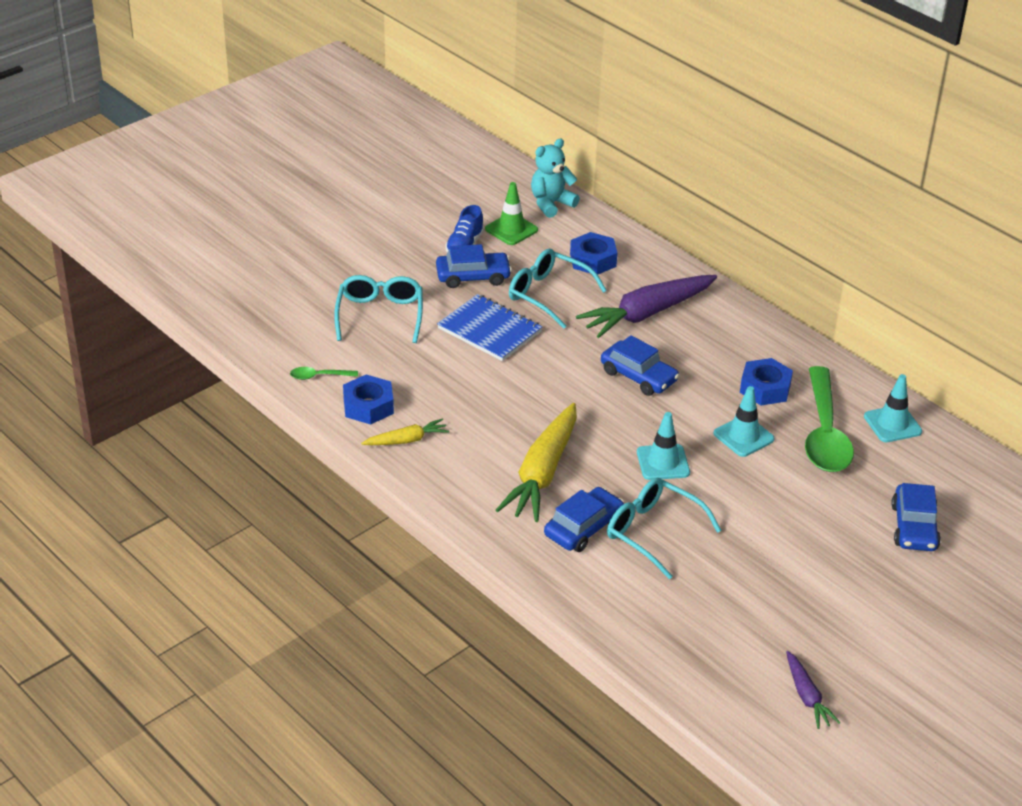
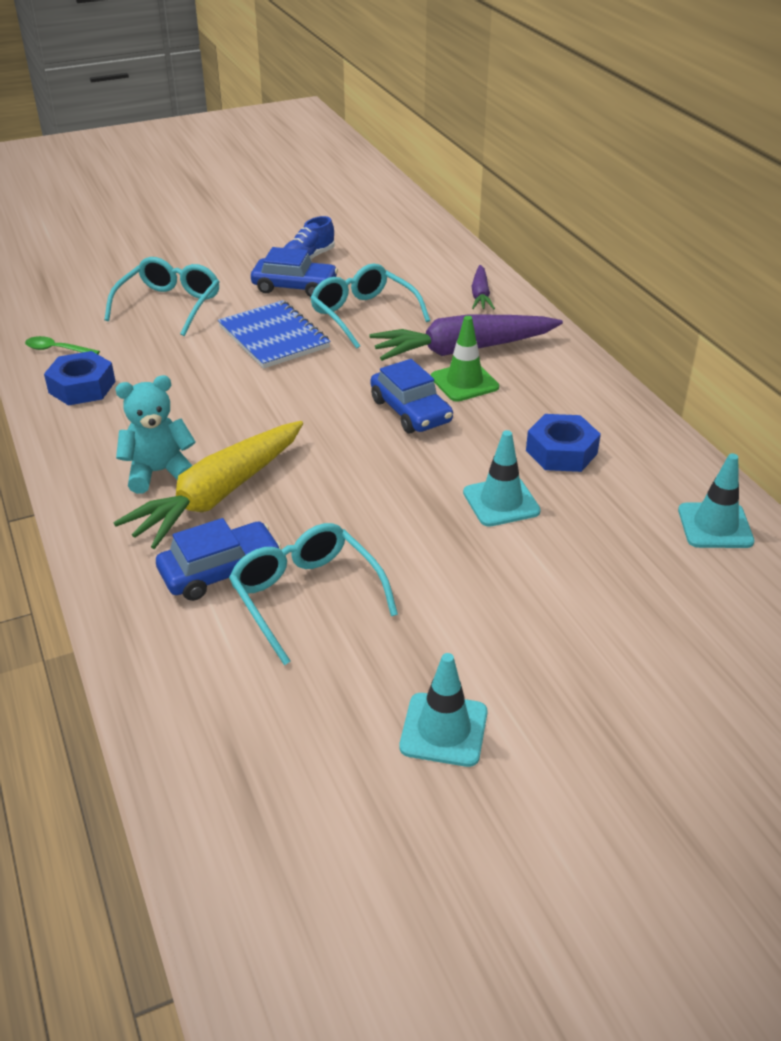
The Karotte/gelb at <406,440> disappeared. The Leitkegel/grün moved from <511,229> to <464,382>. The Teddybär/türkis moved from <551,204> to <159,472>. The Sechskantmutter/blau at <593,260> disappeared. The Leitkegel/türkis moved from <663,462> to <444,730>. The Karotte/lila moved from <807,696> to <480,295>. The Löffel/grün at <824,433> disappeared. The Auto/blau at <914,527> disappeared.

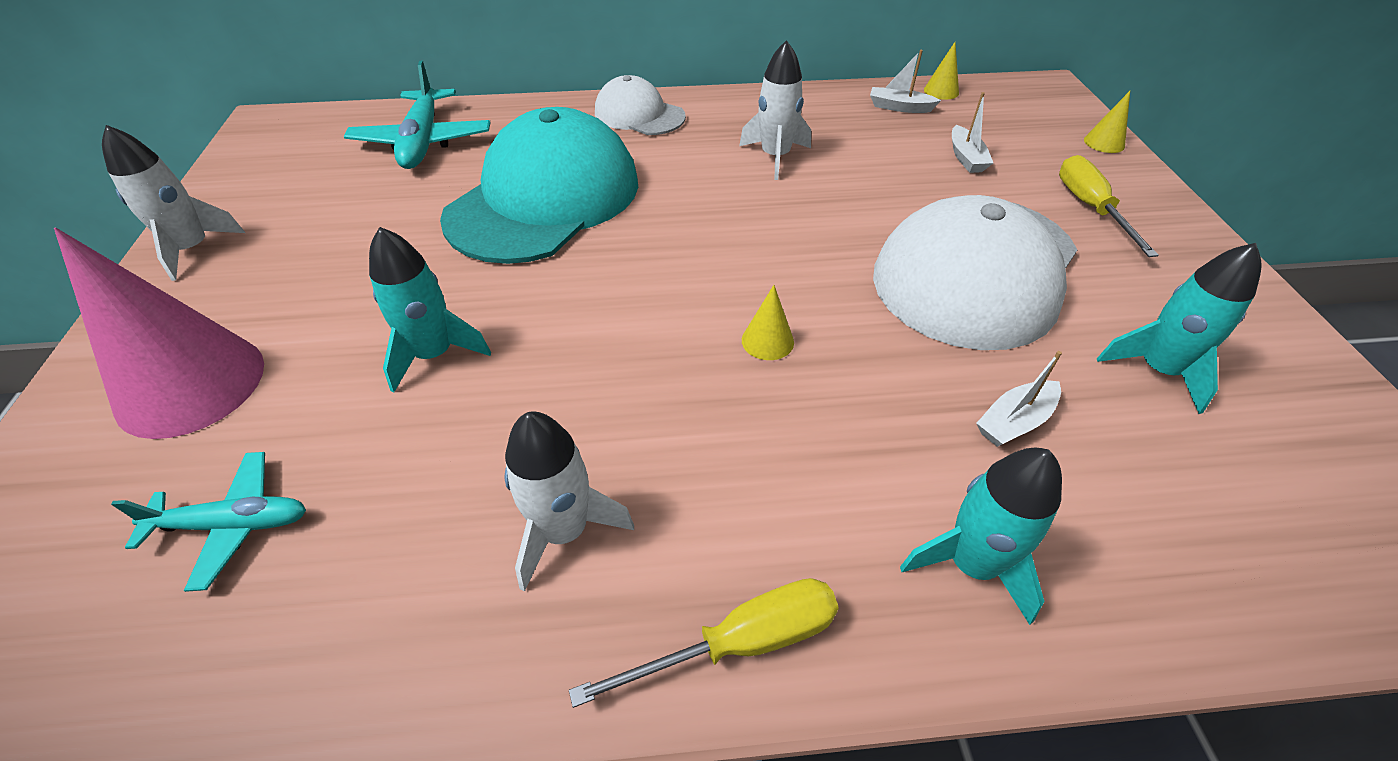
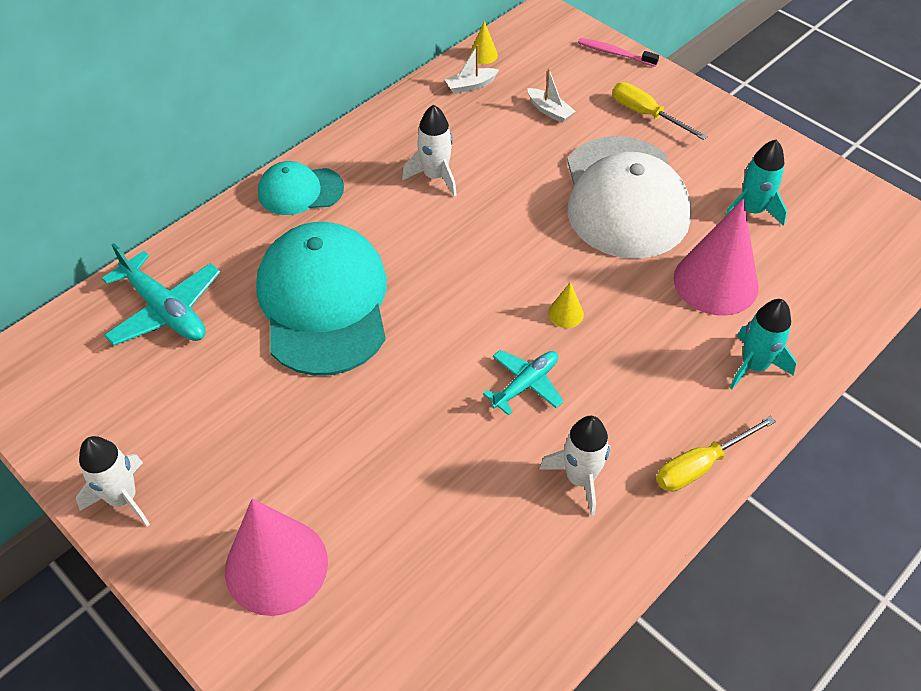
The Flugzeug/türkis moved from <233,524> to <526,384>. The Rakete/türkis at <434,354> disappeared. The Schraubenzieher/gelb at <739,643> turned 150 degrees counterclockwise. The Kappe/weiß at <639,115> became the Kappe/türkis at <300,191>. The Boot/weiß at <1014,421> was replaced by the Kegel/rosa at <715,282>. The Kegel/gelb at <1104,143> was replaced by the Zahnbürste/rosa at <615,53>.

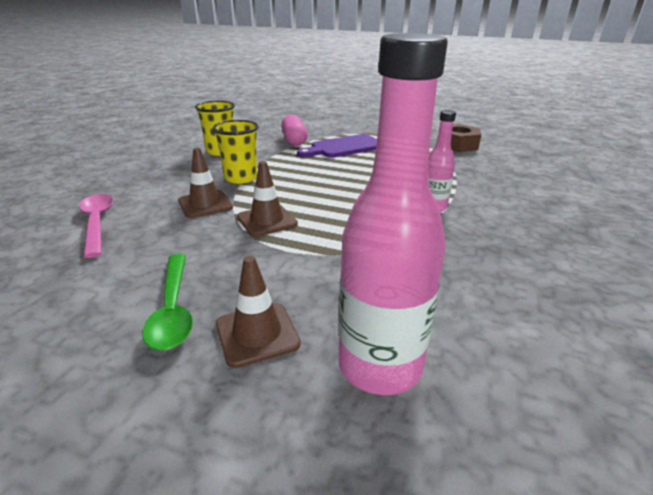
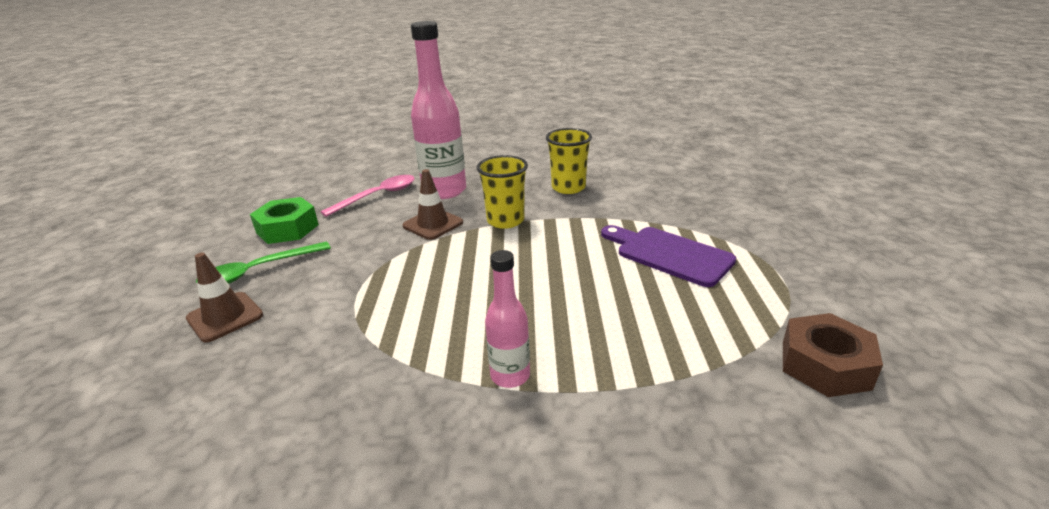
The Leitkegel/braun at <267,221> disappeared. The Kapsel/rosa at <294,140> disappeared. The Flasche/rosa moved from <379,366> to <444,191>. The Sechskantmutter/grün at <287,229> appeared.

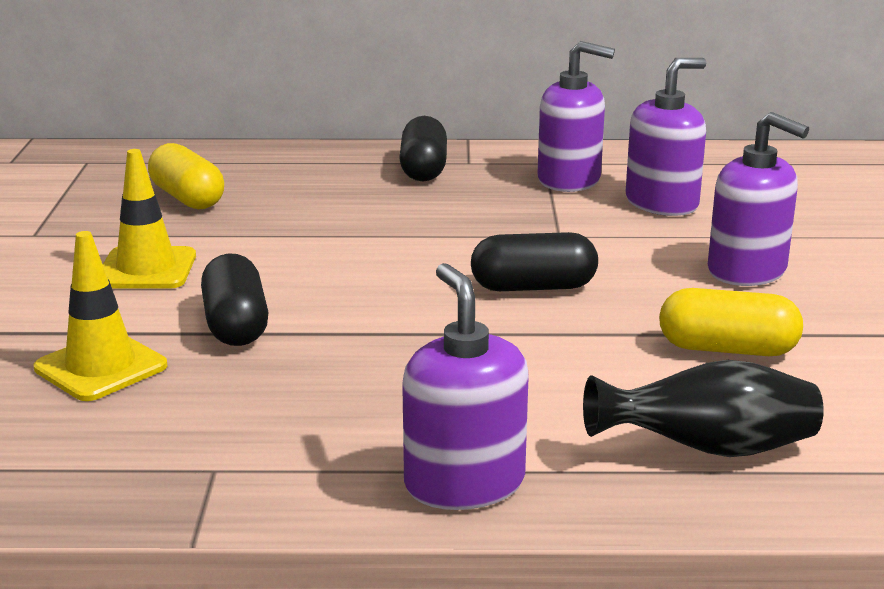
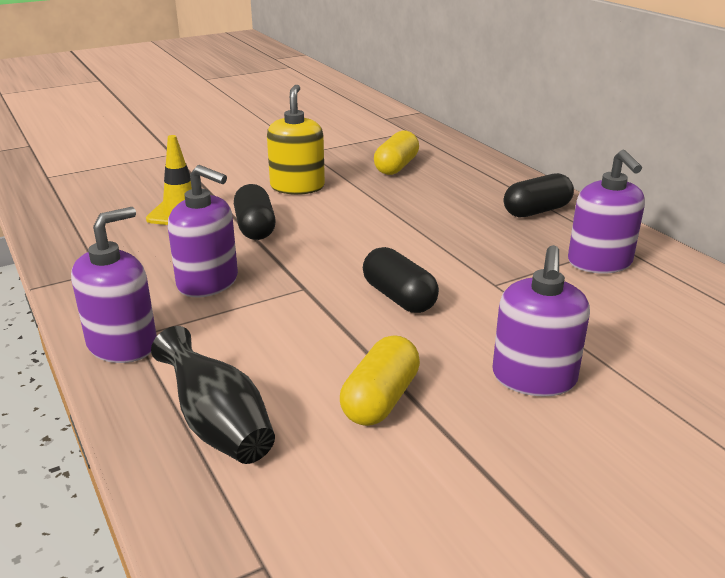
The Leitkegel/gelb at <146,269> was replaced by the Seifenspender/gelb at <297,187>. The Kapsel/schwarz at <236,325> turned 60 degrees counterclockwise. The Seifenspender/lila moved from <662,203> to <208,282>. The Kapsel/gelb at <727,349> turned 45 degrees clockwise.

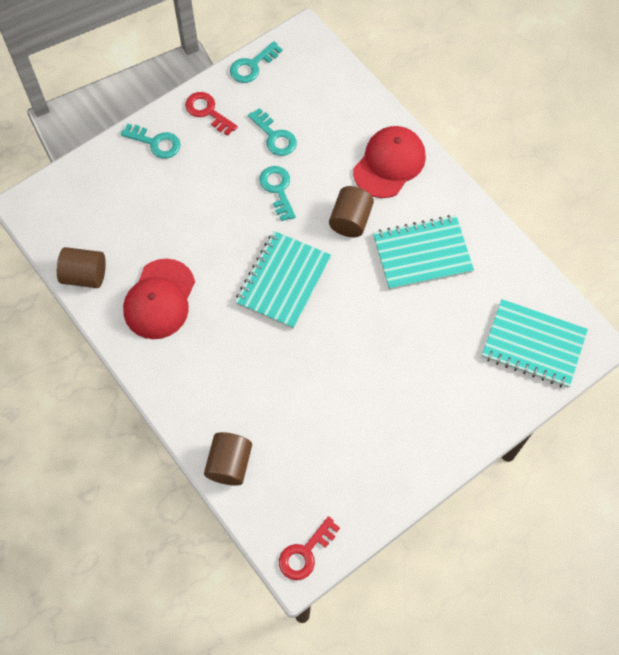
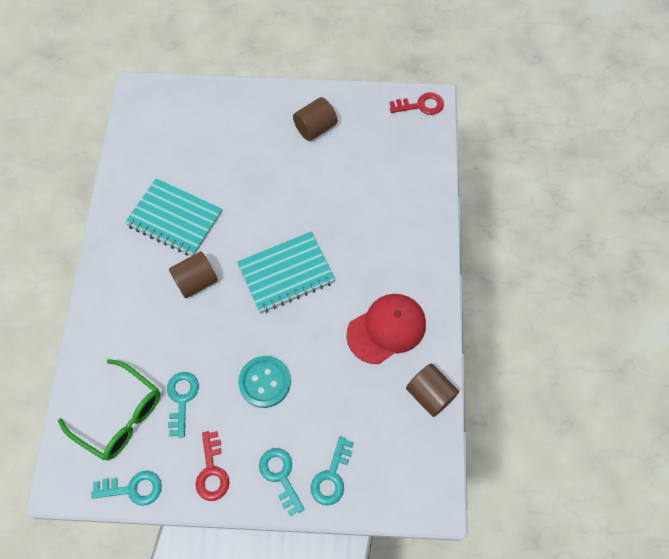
The Vollzylinder/braun moved from <229,464> to <315,128>. The Schlüssel/türkis moved from <278,189> to <331,476>. The Kappe/rot at <389,163> disappeared. The Notizbuch/türkis at <533,345> disappeared. The Brille/grün at <120,416> appeared. The Knopf/türkis at <264,382> appeared.

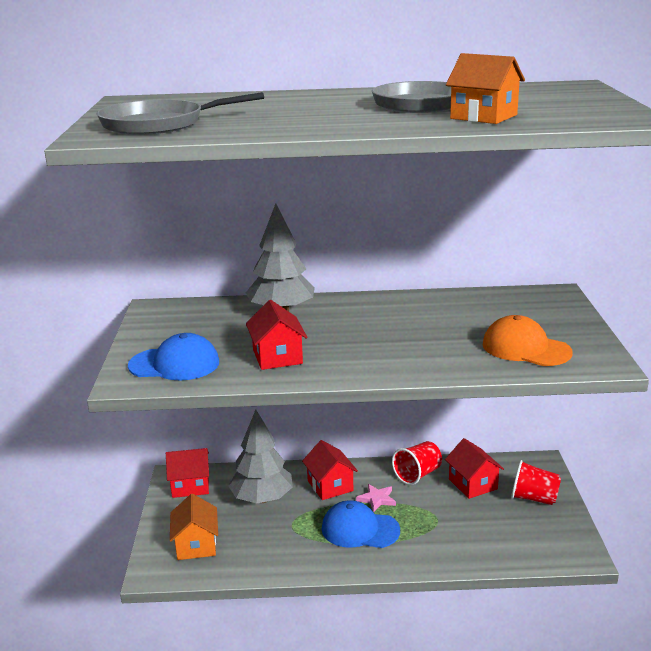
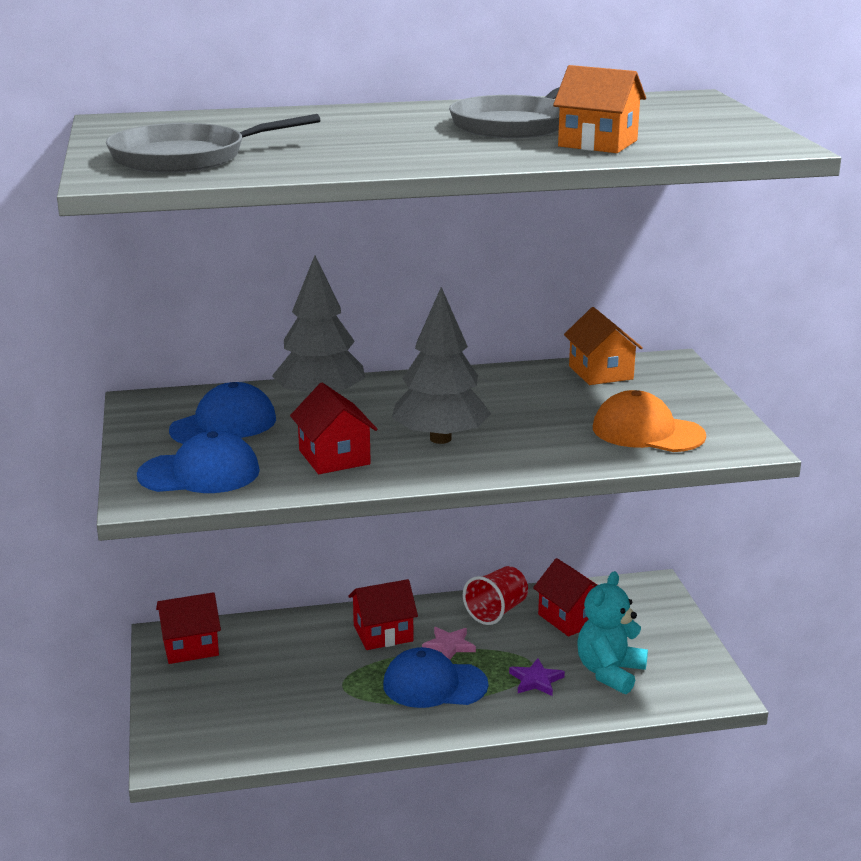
The Haus/orange moved from <196,545> to <601,373>. The Baum/grau moved from <262,498> to <440,439>. The Haus/rot at <330,486> turned 75 degrees counterclockwise. The Becher/rot at <533,498> disappeared. The Kappe/blau at <224,425> appeared. The Stern/lila at <536,680> appeared. The Teddybär/türkis at <610,672> appeared.

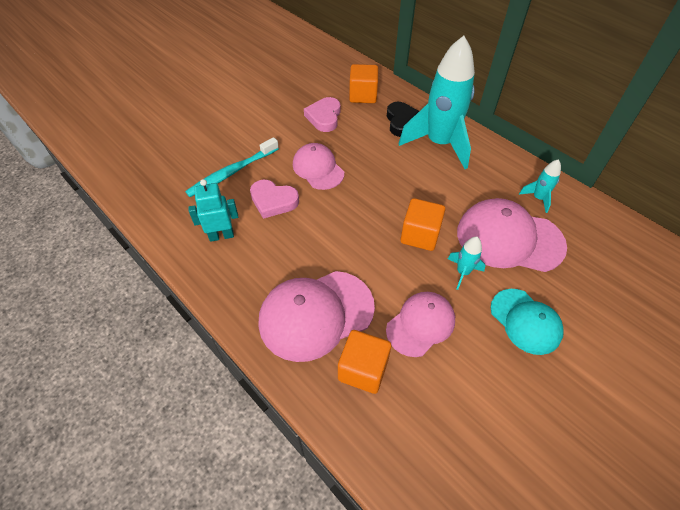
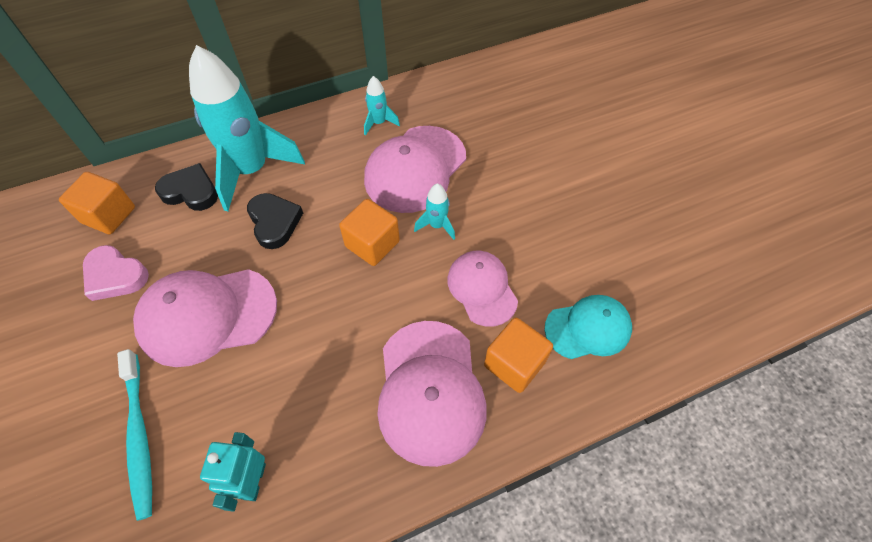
The Herz/rosa at <273,201> disappeared. The Kappe/rosa at <318,168> changed to 1.58 times the size. The Kappe/türkis moved from <525,321> to <588,328>. The Herz/schwarz at <274,222> appeared.

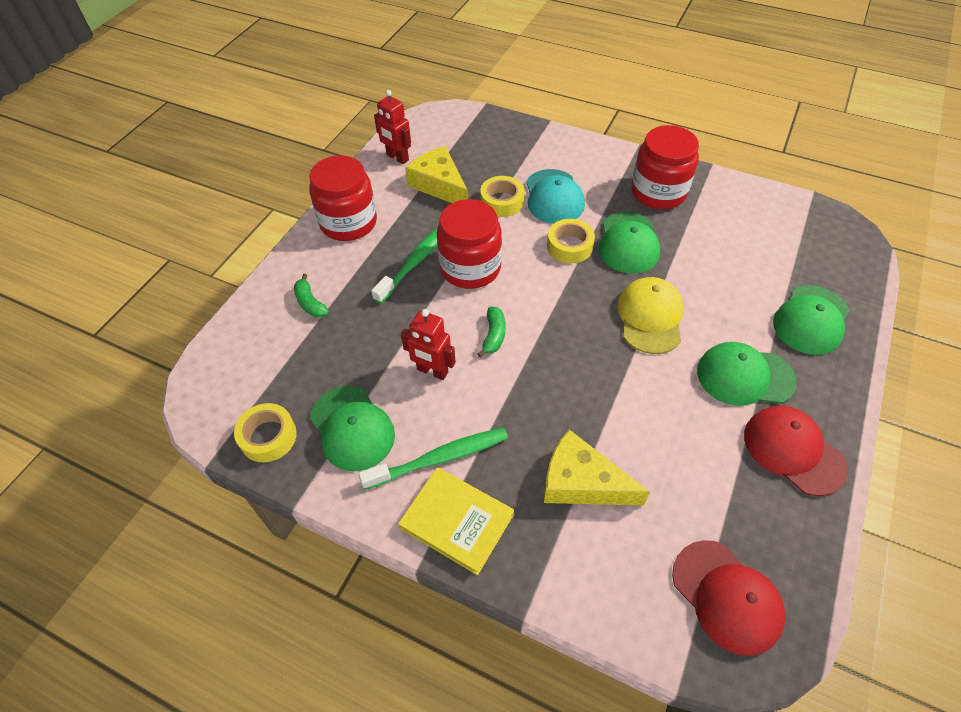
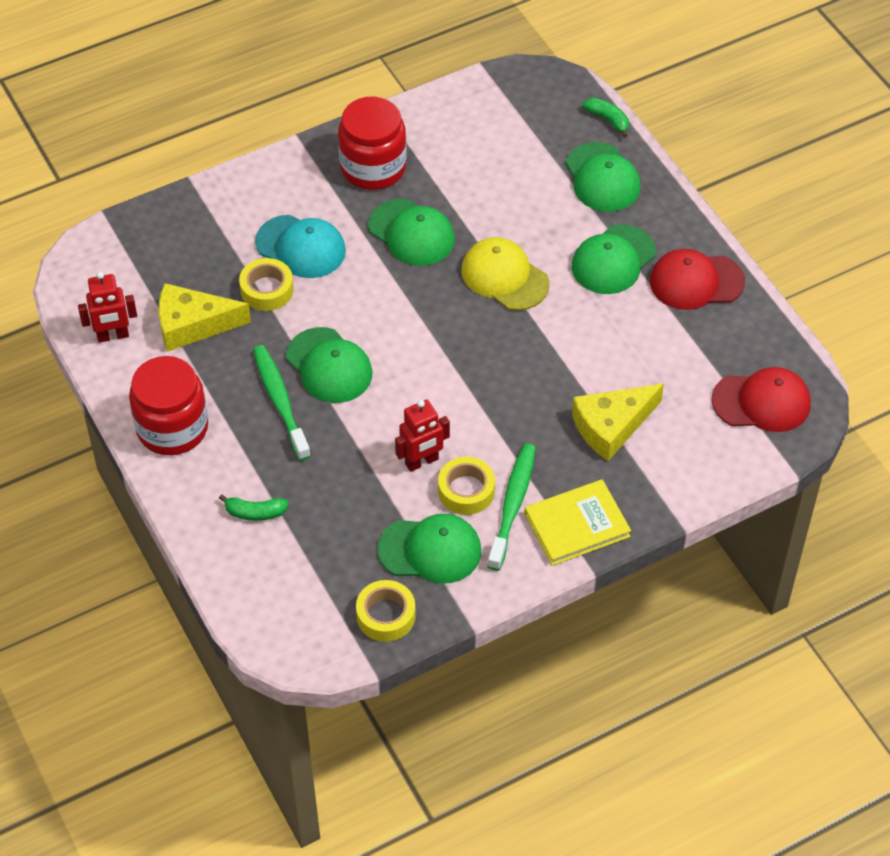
The Einmachglas/rot at <470,268> was replaced by the Kappe/grün at <329,366>. The Banane/grün moved from <493,335> to <608,120>. The Klebeband/gelb moved from <569,246> to <466,491>.

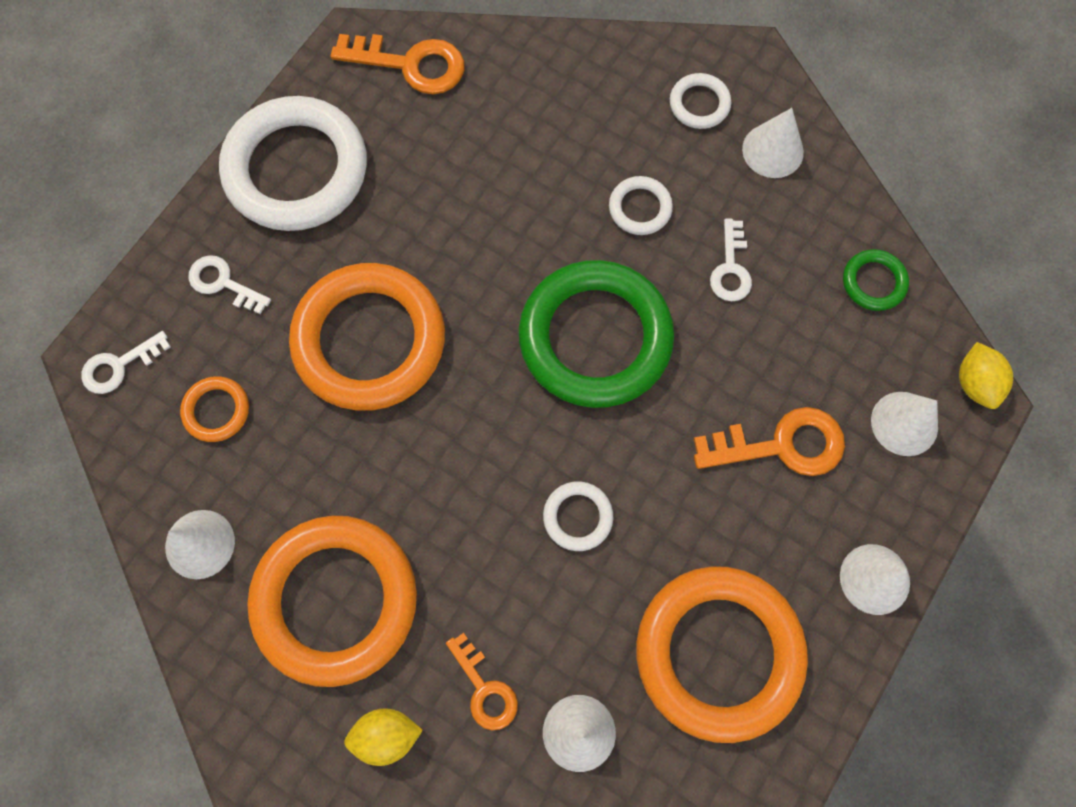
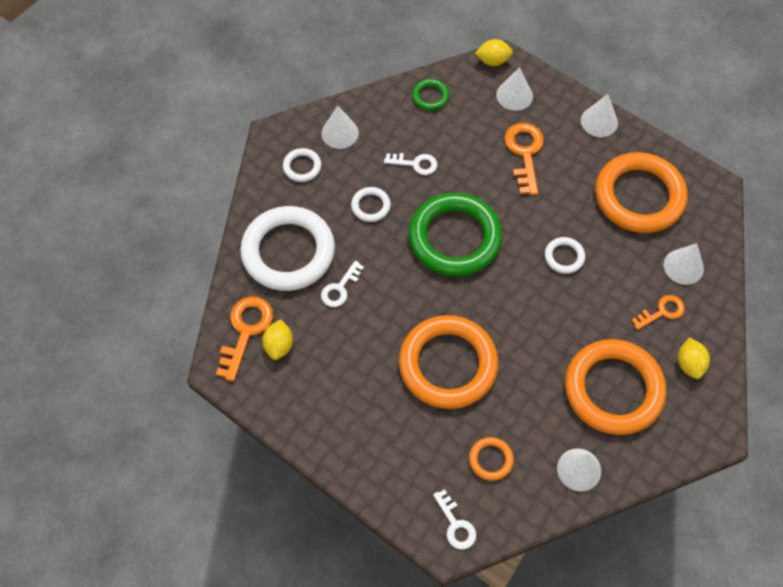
The Schlüssel/weiß moved from <223,283> to <340,288>. The Ring/weiß moved from <296,169> to <288,252>. The Zitrone/gelb at <279,345> appeared.

